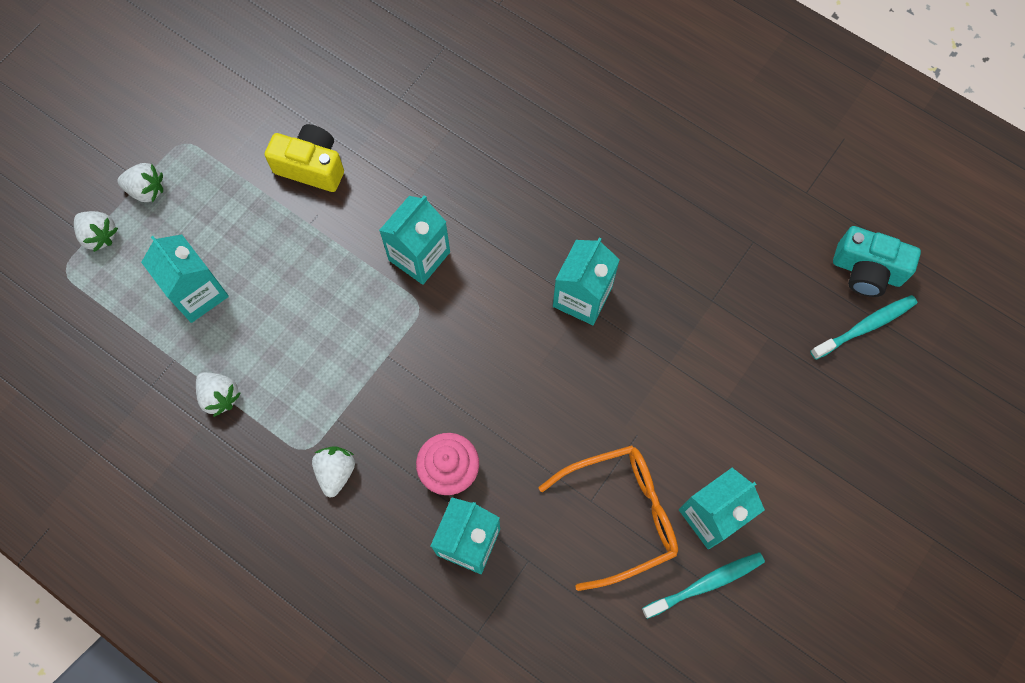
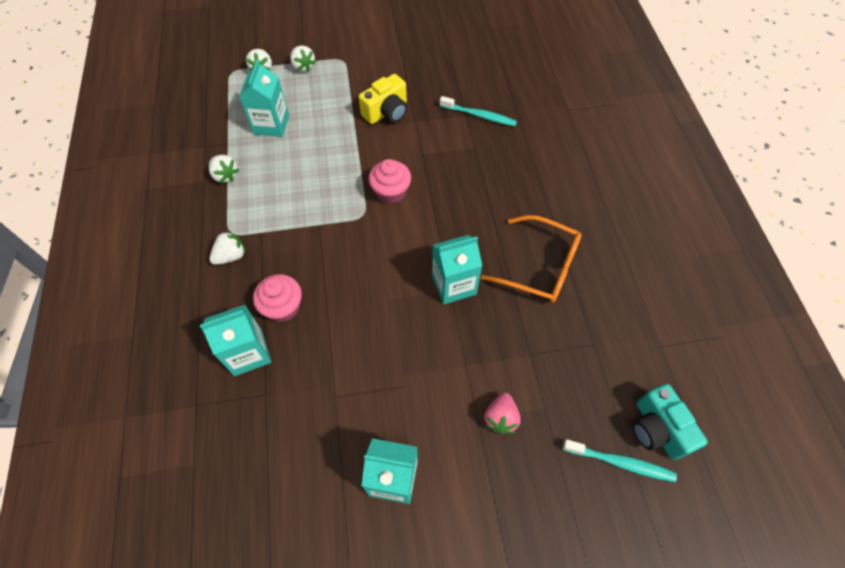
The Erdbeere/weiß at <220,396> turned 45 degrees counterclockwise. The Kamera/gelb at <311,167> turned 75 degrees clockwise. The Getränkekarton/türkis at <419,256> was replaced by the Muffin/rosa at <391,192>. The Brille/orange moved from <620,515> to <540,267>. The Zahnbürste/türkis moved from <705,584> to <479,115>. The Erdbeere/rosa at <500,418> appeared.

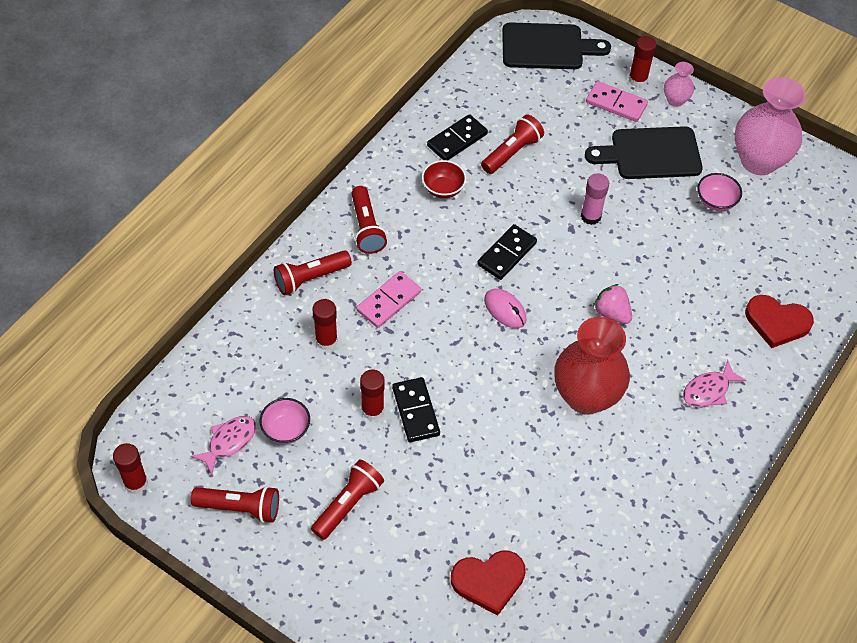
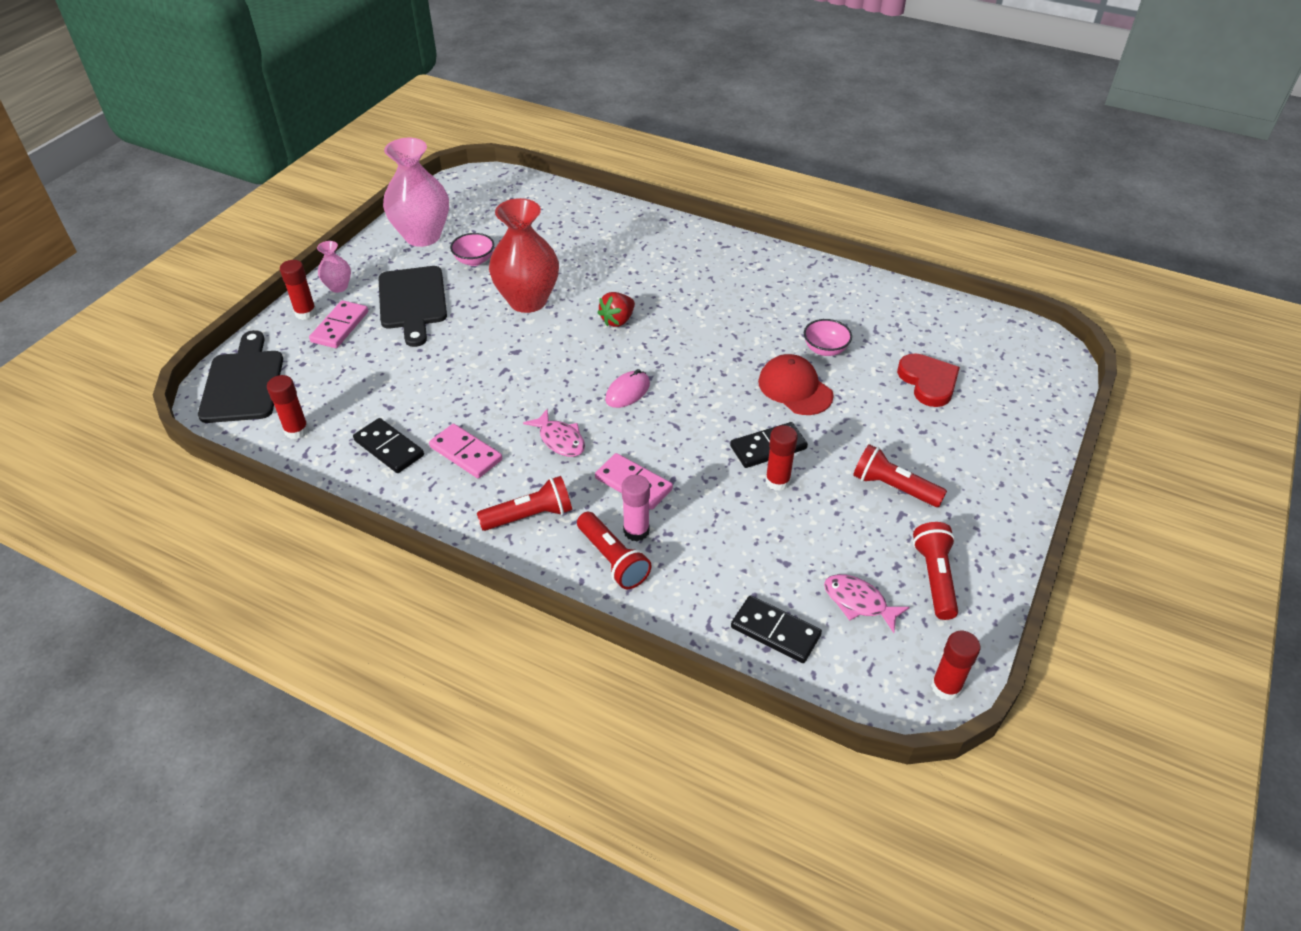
The Schüssel/rosa moved from <286,429> to <825,349>. The Klebestift/rot moved from <326,341> to <296,430>. The Schüssel/rot at <443,189> was replaced by the Dominostein/rosa at <466,453>. The Dominostein/schwarz moved from <507,254> to <775,631>. The Taschenlampe/rot at <512,152> disappeared. The Vase/rot moved from <586,396> to <527,300>. The Klebestift/rosa moved from <590,216> to <636,531>. The Erdbeere/rosa at <611,313> became the Erdbeere/rot at <617,320>. The Fisch/rosa moved from <708,390> to <560,440>. The Herz/rot at <777,322> disappeared. The Kappe/rot at <795,388> appeared.

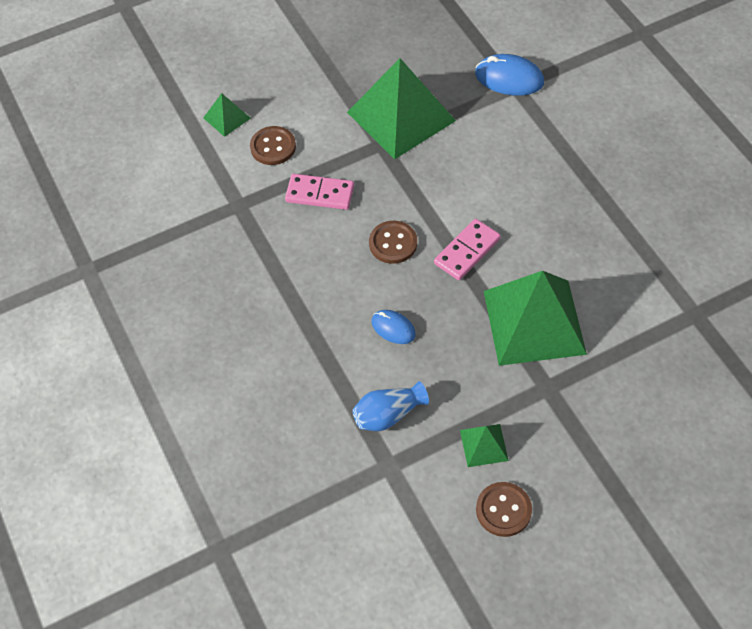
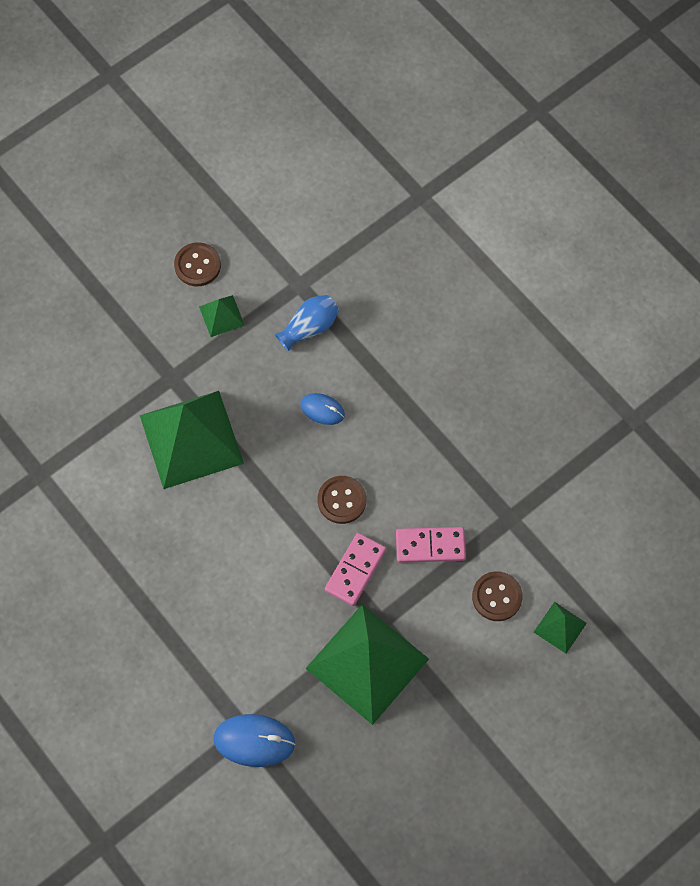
The Dominostein/rosa moved from <467,251> to <355,570>.

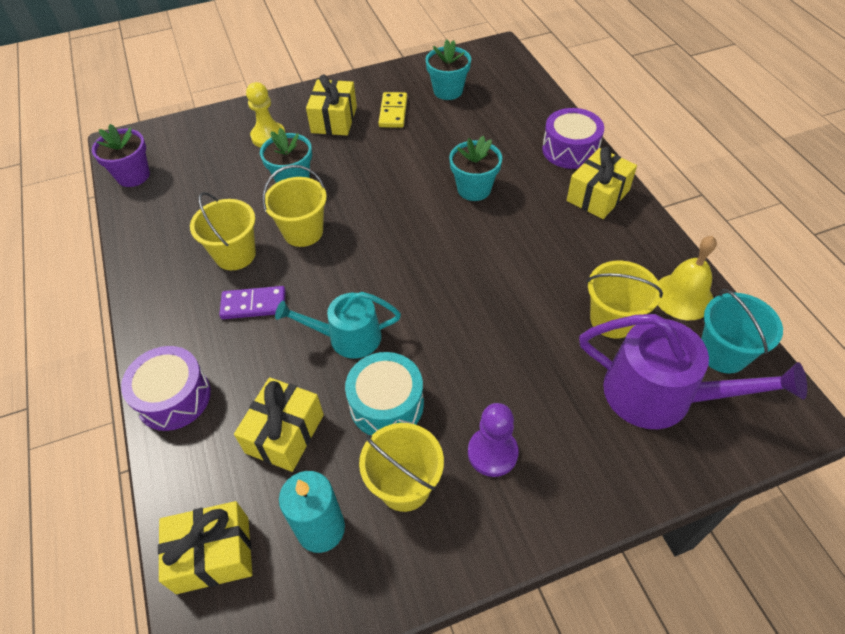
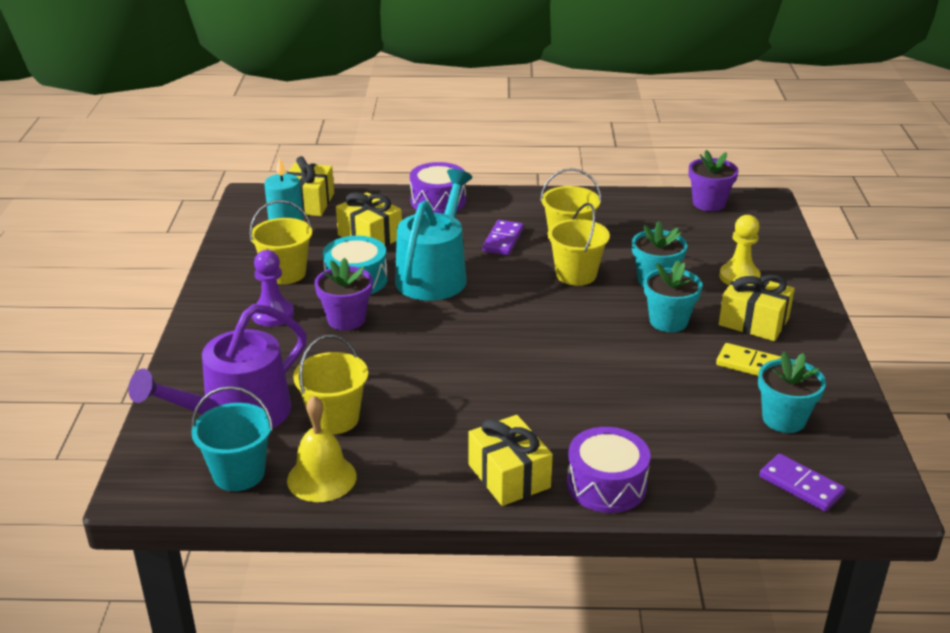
The Gießkanne/türkis at <348,337> changed to 1.55 times the size. The Blumentopf/türkis moved from <474,189> to <668,321>. The Blumentopf/lila at <346,319> appeared. The Dominostein/lila at <801,485> appeared.

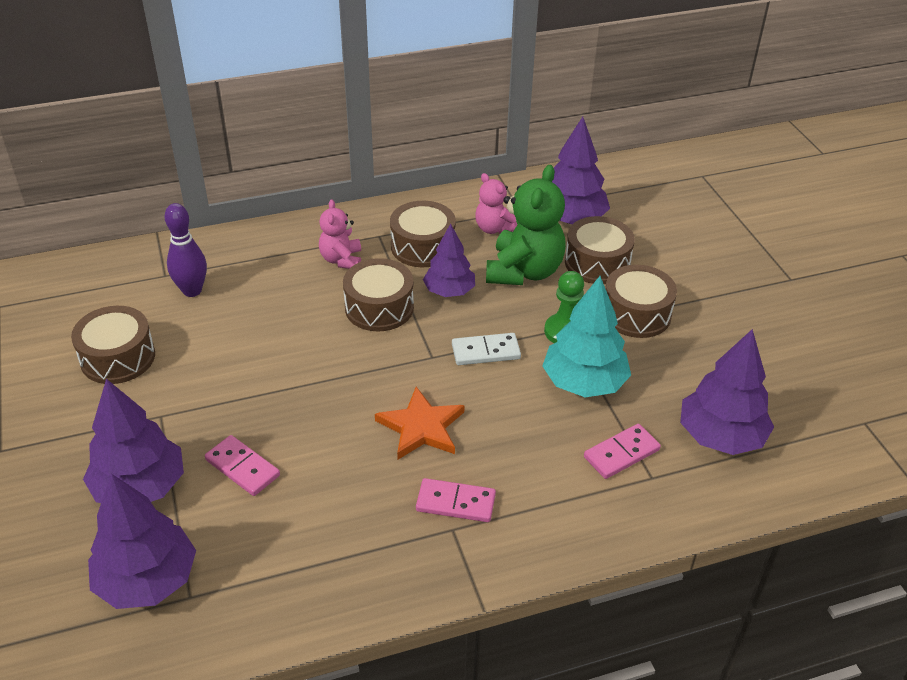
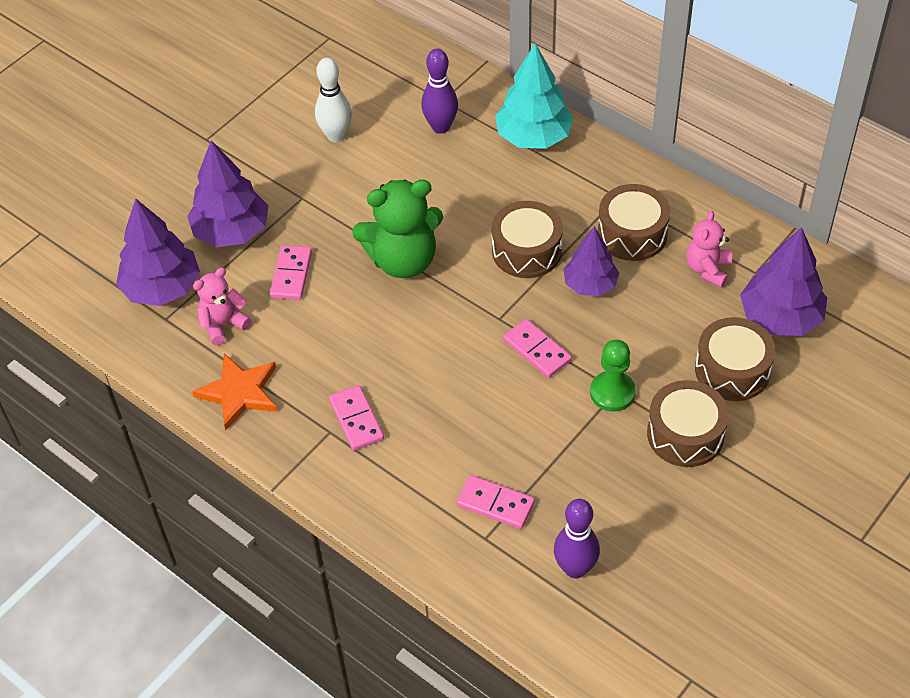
The Trommel/braun at <118,357> was replaced by the Bowlingkegel/weiß at <336,136>. The Teddybär/rosa moved from <341,260> to <223,324>. The Stern/orange moved from <421,427> to <239,392>. The Dominostein/weiß at <486,352> became the Dominostein/rosa at <537,350>. The Teddybär/grün moved from <524,271> to <403,260>. The Baum/türkis moved from <584,383> to <533,137>. The Baum/lila at <720,436> was replaced by the Bowlingkegel/lila at <575,568>.

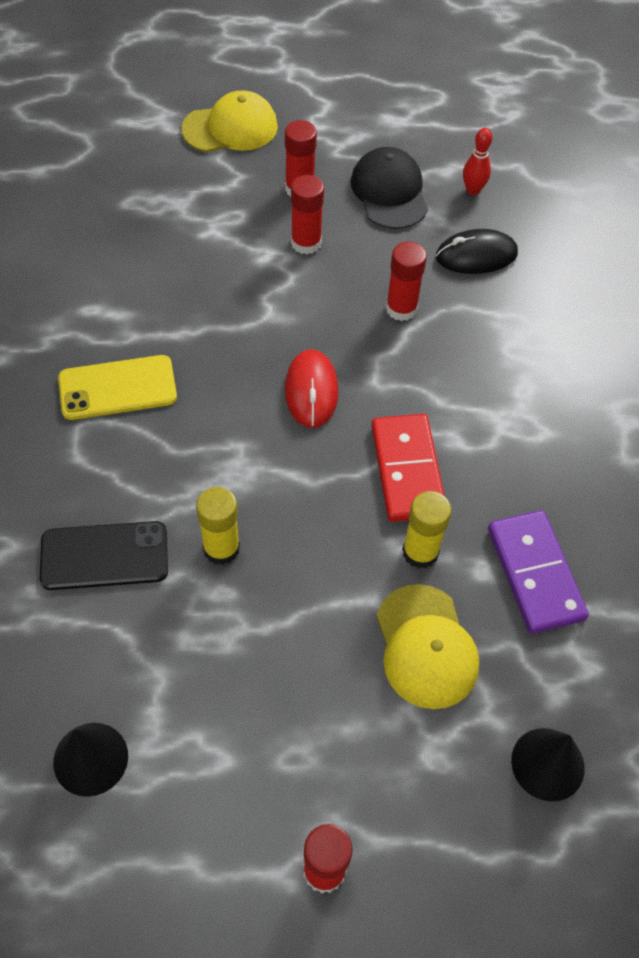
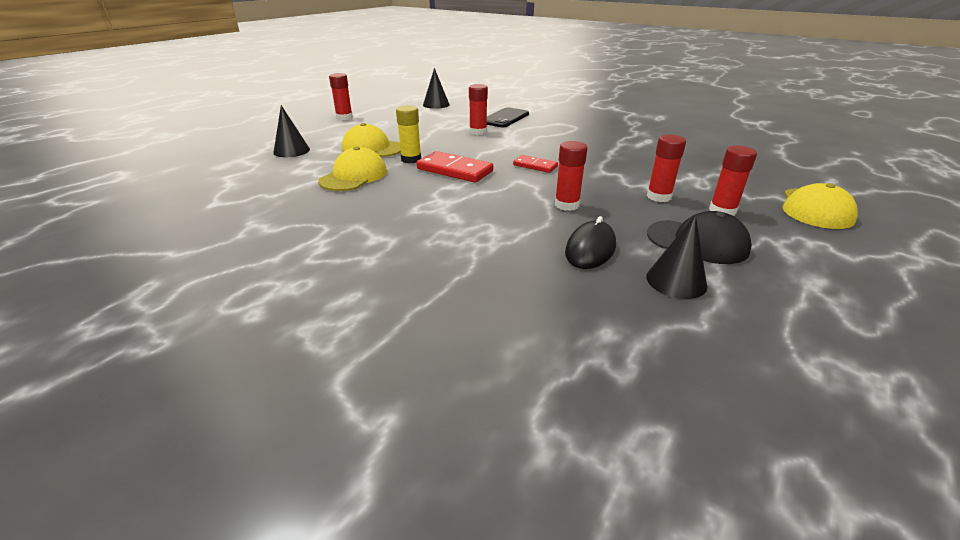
The Handy/gelb at <117,388> disappeared. The Klebestift/gelb at <221,548> became the Klebestift/rot at <478,132>. The Computermaus/rot at <311,391> was replaced by the Dominostein/rot at <535,166>. The Bowlingkegel/rot at <473,190> was replaced by the Kegel/schwarz at <676,281>. The Dominostein/lila at <535,573> was replaced by the Kappe/gelb at <354,176>.

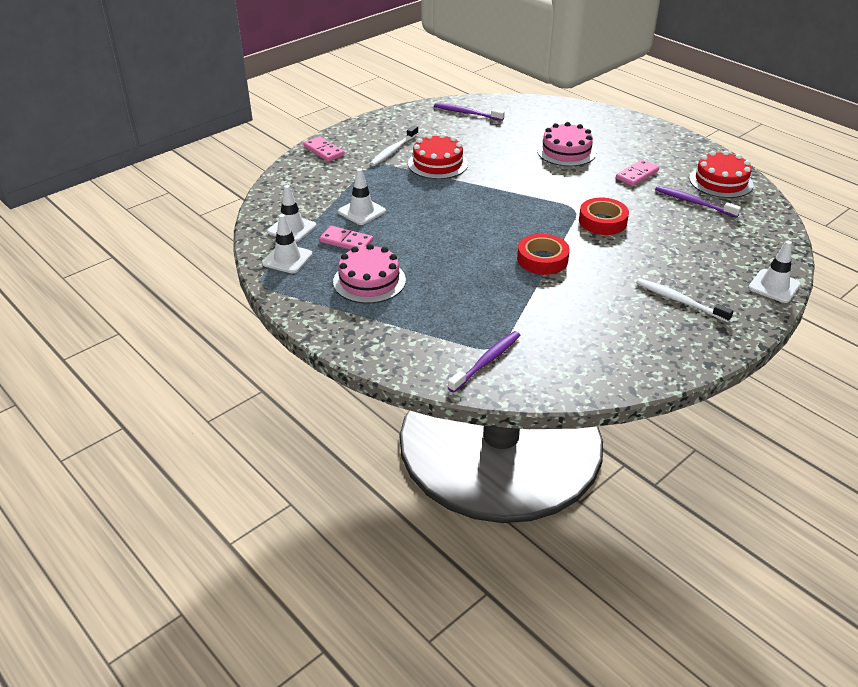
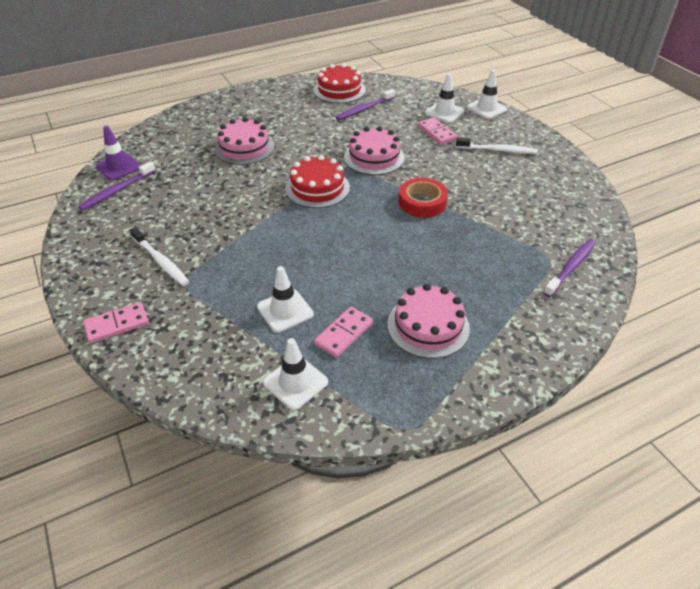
The Leitkegel/weiß moved from <287,259> to <444,112>. The Kuchen/rot moved from <437,163> to <317,188>. The Zahnbürste/lila at <486,362> turned 75 degrees clockwise. The Klebeband/rot at <602,221> was replaced by the Kuchen/rosa at <374,157>. The Dominostein/rosa moved from <637,175> to <436,133>. The Zahnbürste/weiß at <680,301> turned 135 degrees counterclockwise. The Leitkegel/lila at <118,167> appeared.

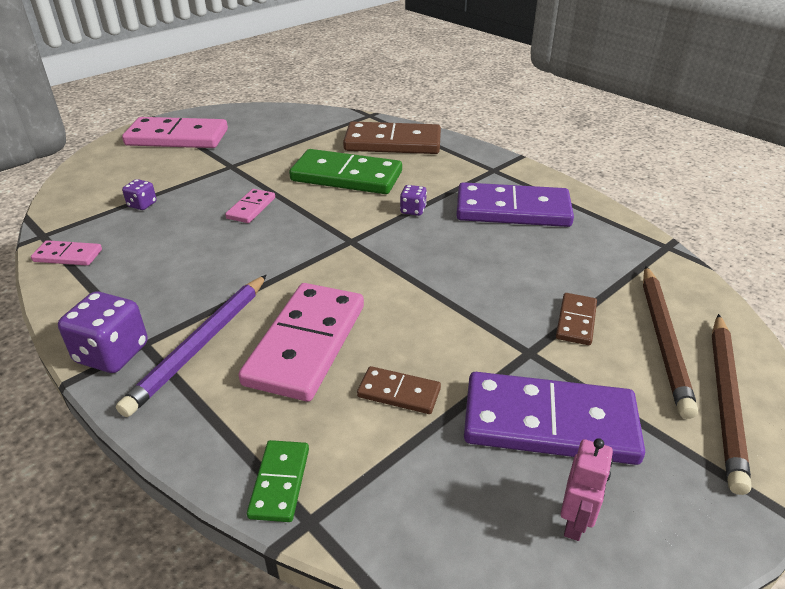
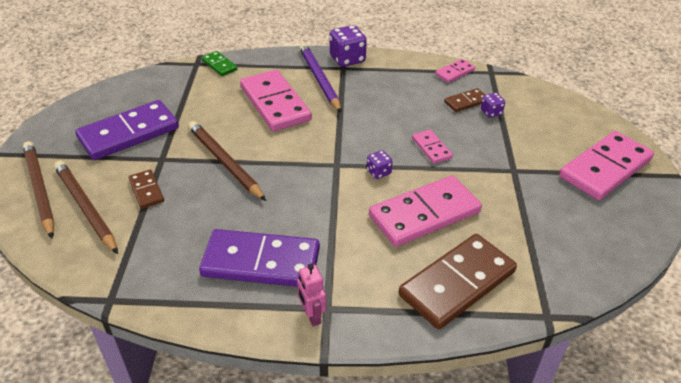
The Dominostein/grün at <346,176> became the Dominostein/rosa at <424,214>. The Dominostein/braun moved from <399,393> to <466,102>. The Spielwürfel/lila moved from <413,210> to <379,172>. The Dominostein/lila at <512,210> turned 45 degrees clockwise. The Roboter/rosa moved from <575,522> to <312,315>. The Bleistift/braun at <225,162> appeared.

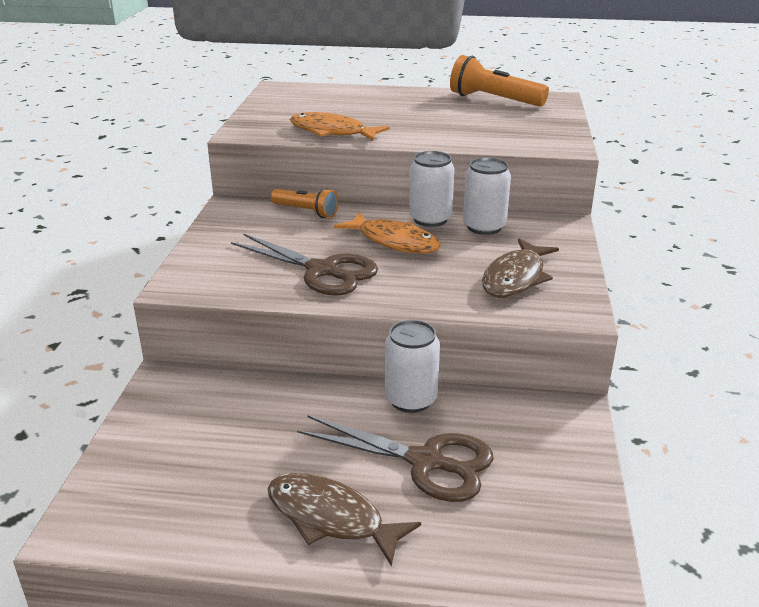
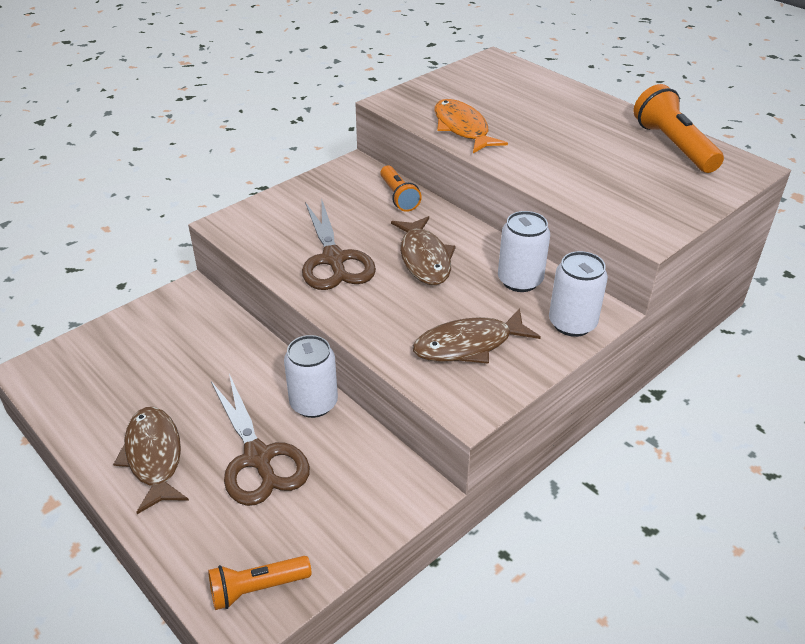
The Fisch/orange at <394,241> became the Fisch/braun at <424,258>. The Dose/weiß moved from <430,219> to <572,323>. The Taschenlampe/orange at <257,589> appeared.

